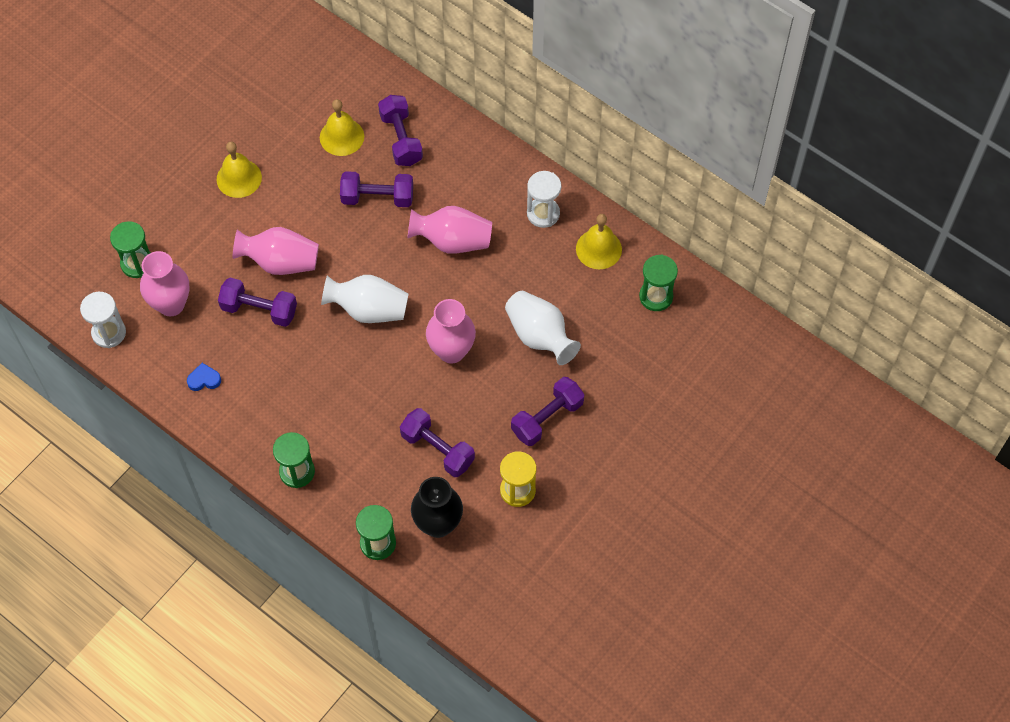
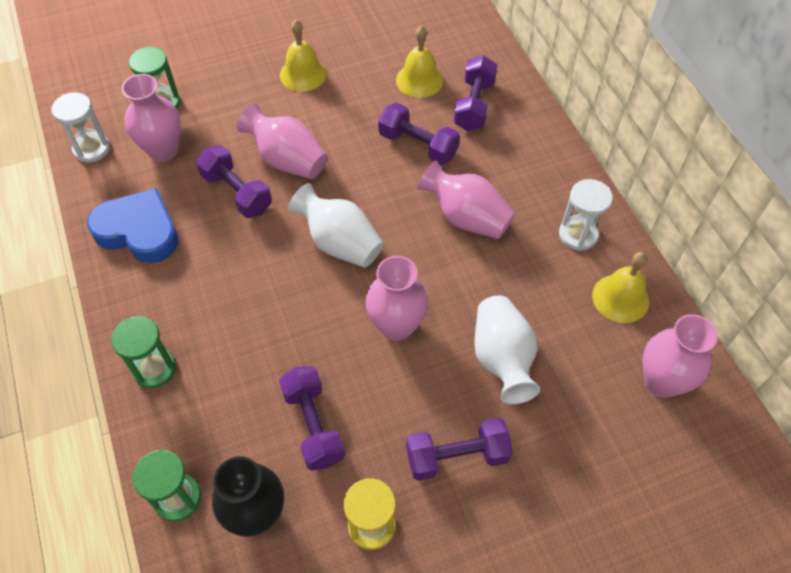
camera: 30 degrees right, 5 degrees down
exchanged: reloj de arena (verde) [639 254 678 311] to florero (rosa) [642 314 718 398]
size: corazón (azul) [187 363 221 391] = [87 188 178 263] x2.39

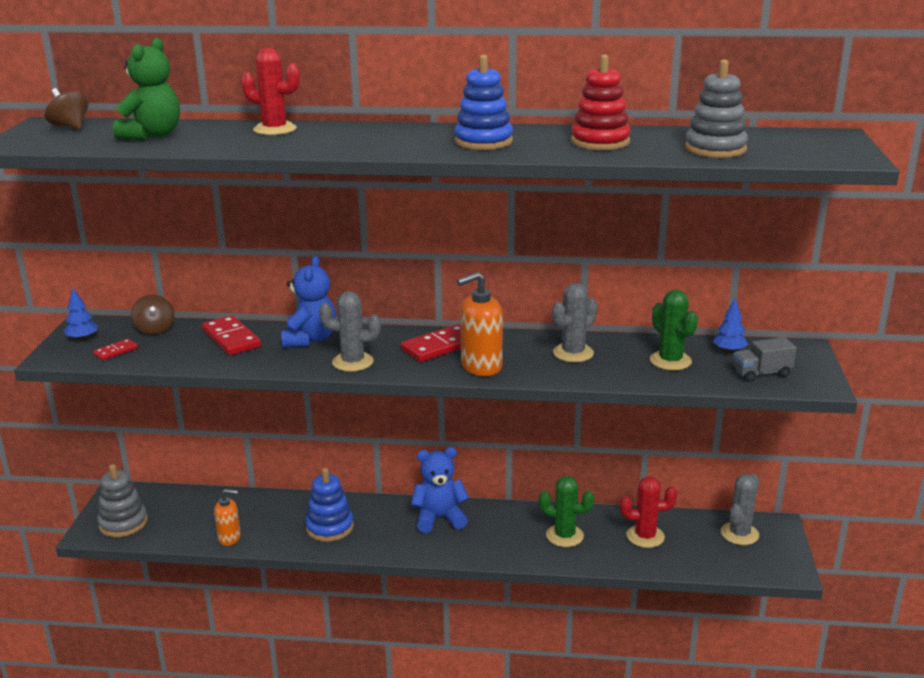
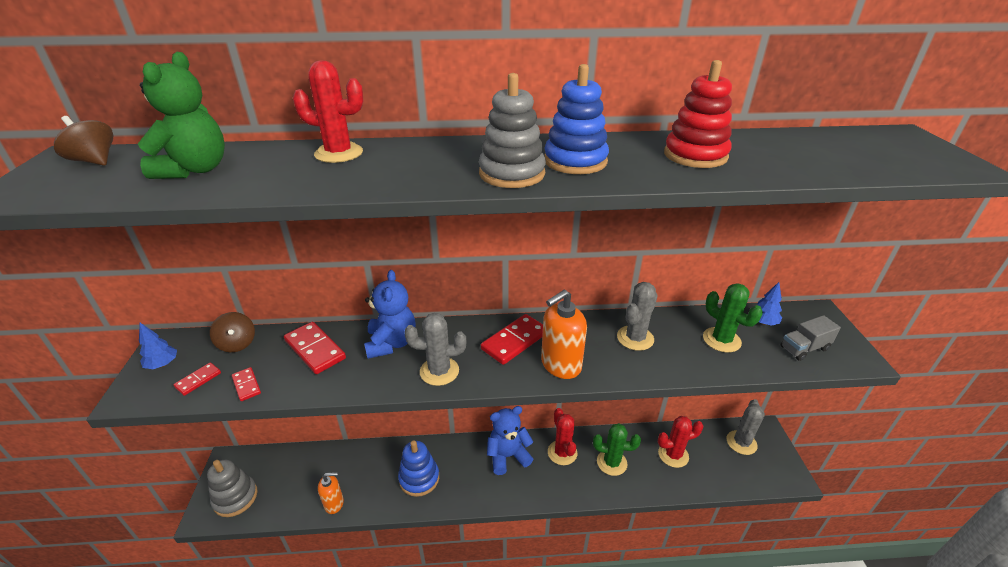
camera: 10 degrees left, 10 degrees up
appeared: ficha de dominó (rojo) [232 367 261 401]; cactus (rojo) [548 408 577 465]
relocated: juguete apilable (gris) [685 60 748 158] to [479 73 546 188]

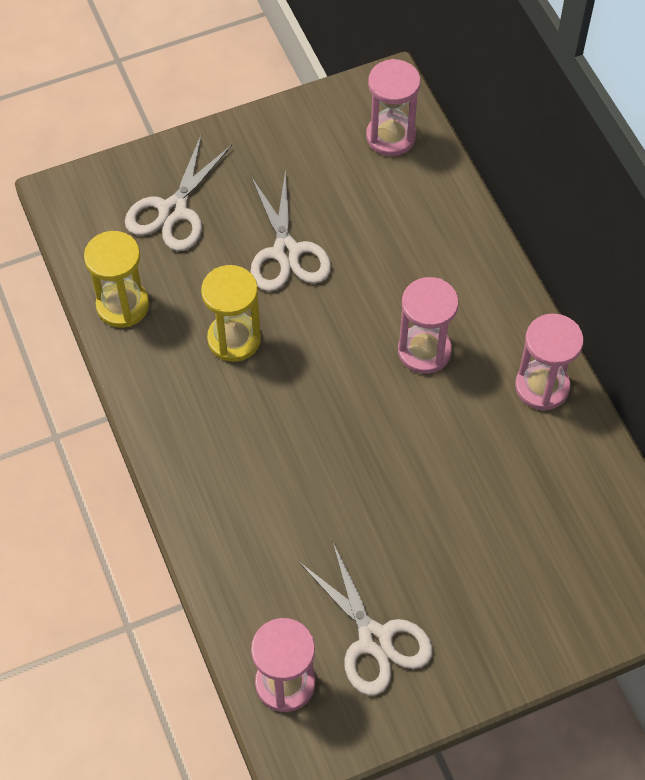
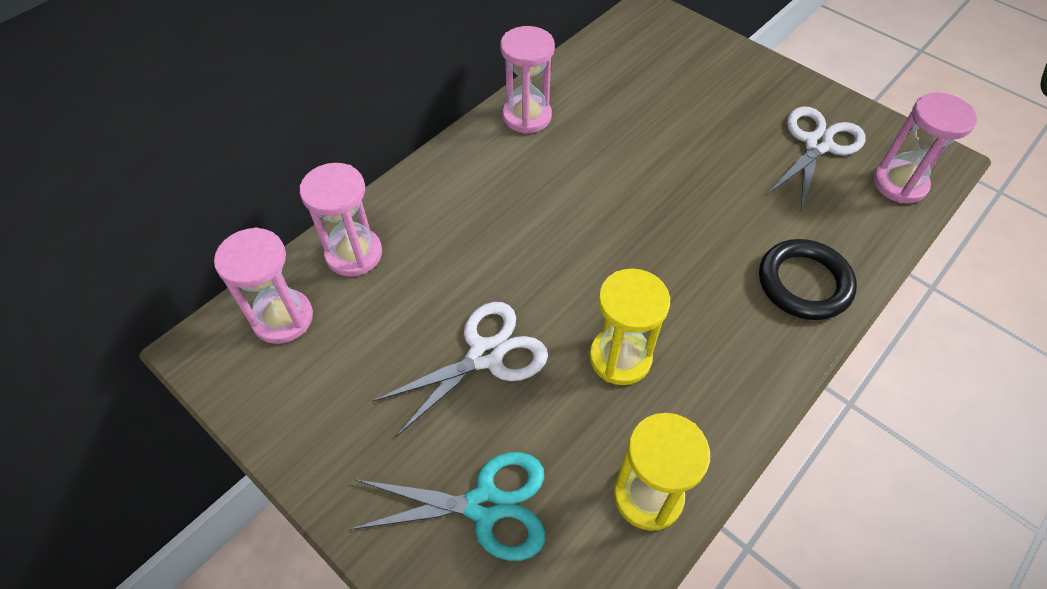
camera: 115 degrees left, 5 degrees down
appeared: anillo (negro) [759 239 857 320]
relocated: reloj de arena (rosa) [398 277 459 374] to [300 163 382 277]
colour: tijeras (blanco) [125 134 232 251] to tijeras (turquesa) [349 452 545 561]

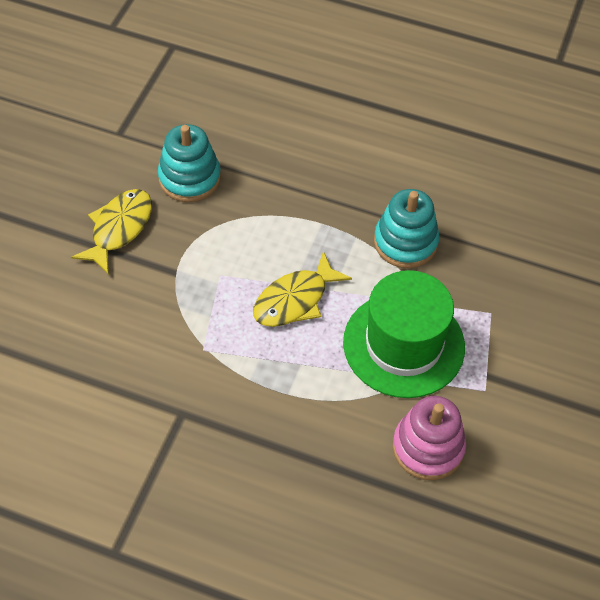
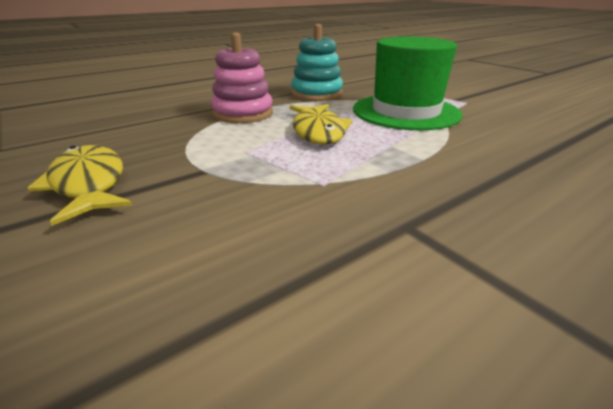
camera: 55 degrees left, 25 degrees down
missing: juguete apilable (turquesa) [158 124 221 202]
relocated: juguete apilable (rosa) [393 396 466 480] to [211 32 273 123]

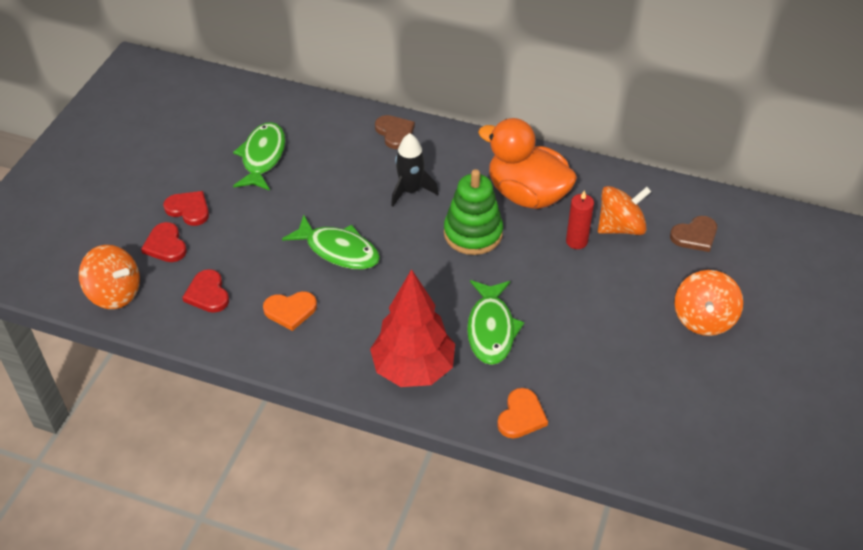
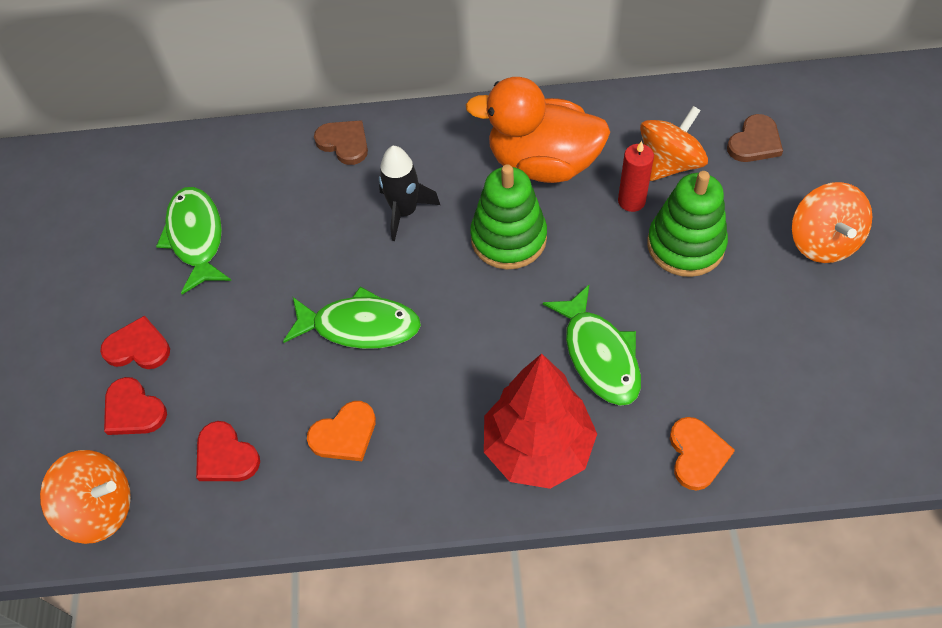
camera: 20 degrees left, 10 degrees up
appeared: juguete apilable (verde) [647 171 728 277]

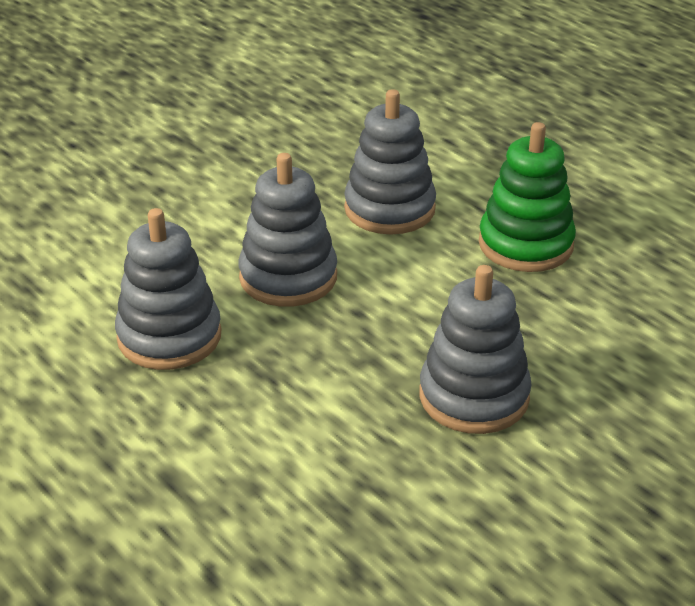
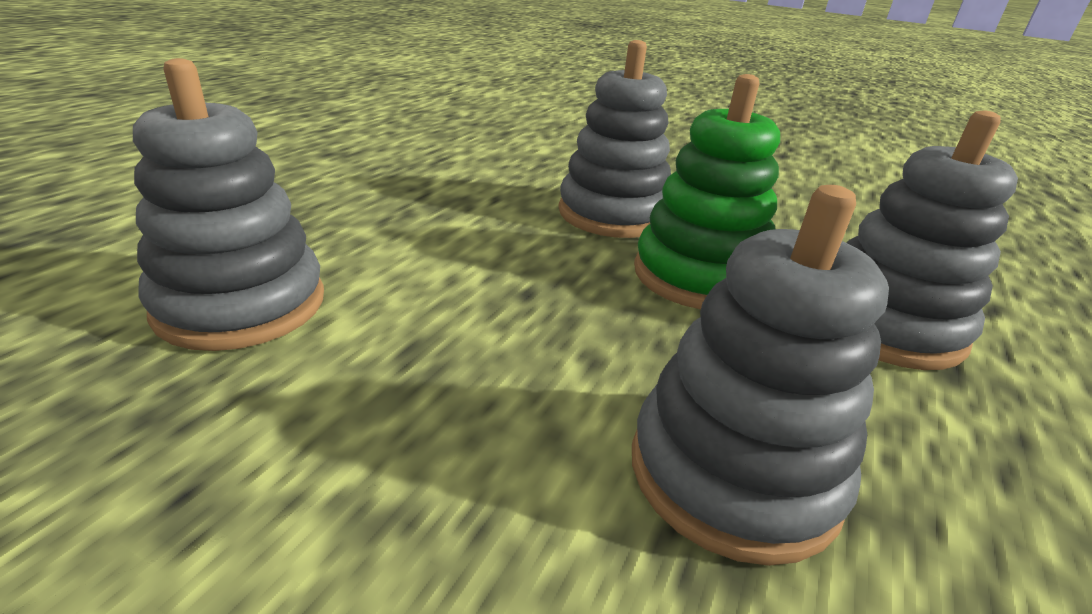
camera: 115 degrees left, 5 degrees down
relocated: juguete apilable (gris) [239 153 337 307] to [847 110 1018 370]; juguete apilable (verde) [479 122 576 272] to [634 74 780 309]

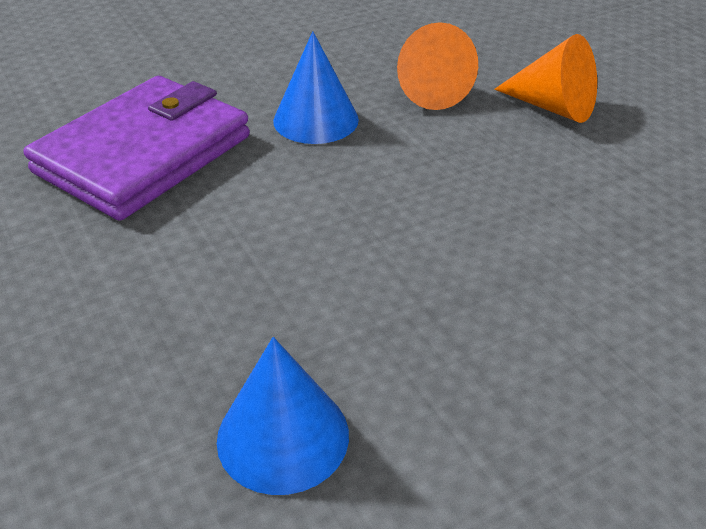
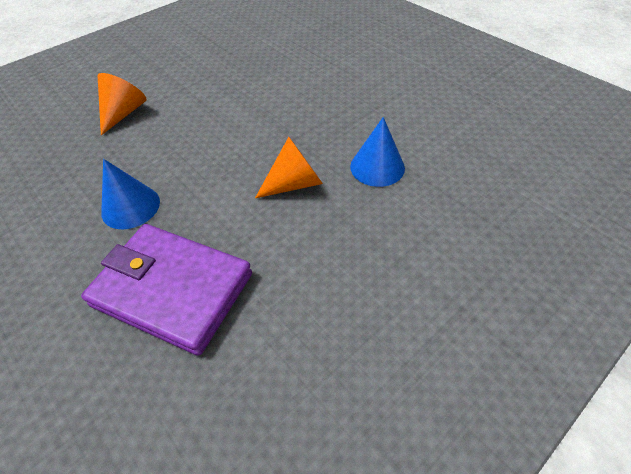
camera: 100 degrees left, 10 degrees up
relocated: cono (naranja) [397 22 478 110] to [255 137 323 198]

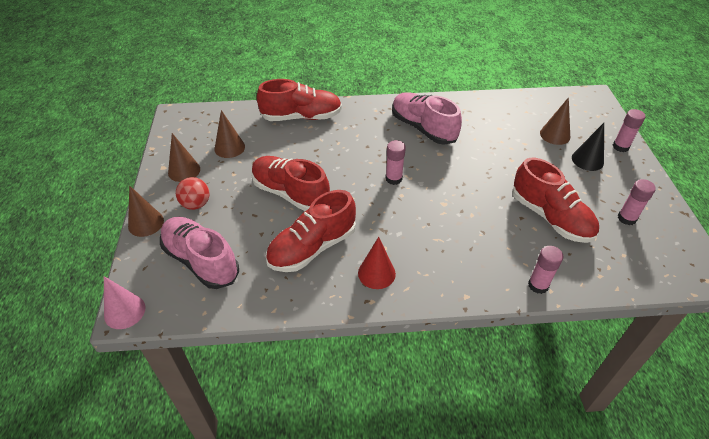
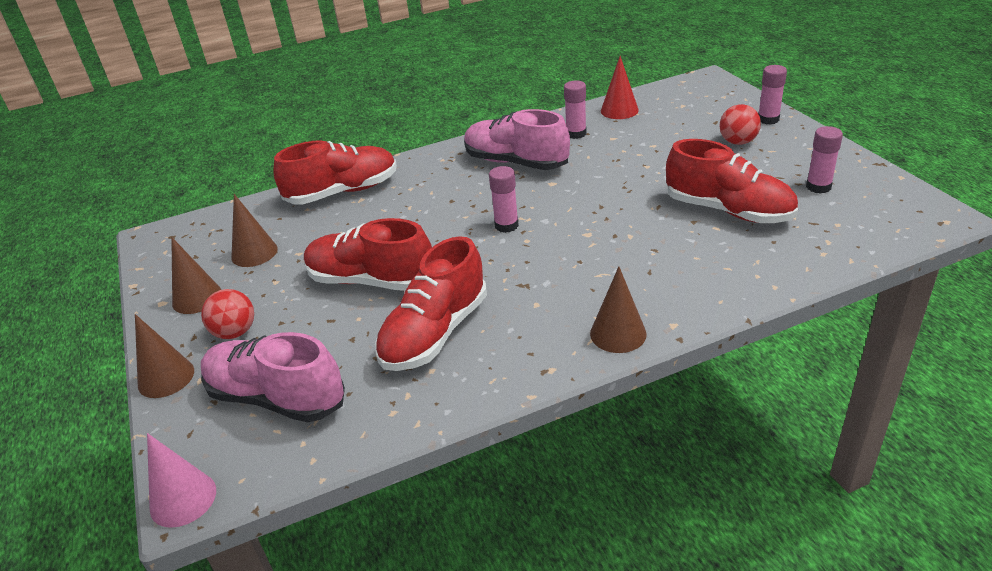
camera: 15 degrees left, 10 degrees down
relocated: cono (rojo) [358 237 396 289] to [601 56 639 119]; barra de pegamento (rosa) [528 246 564 294] to [564 80 586 139]; cono (marrón) [540 97 570 145] to [590 266 647 353]
exchanged: cono (negro) [572 123 604 171] to pelota (rojo) [719 104 761 145]

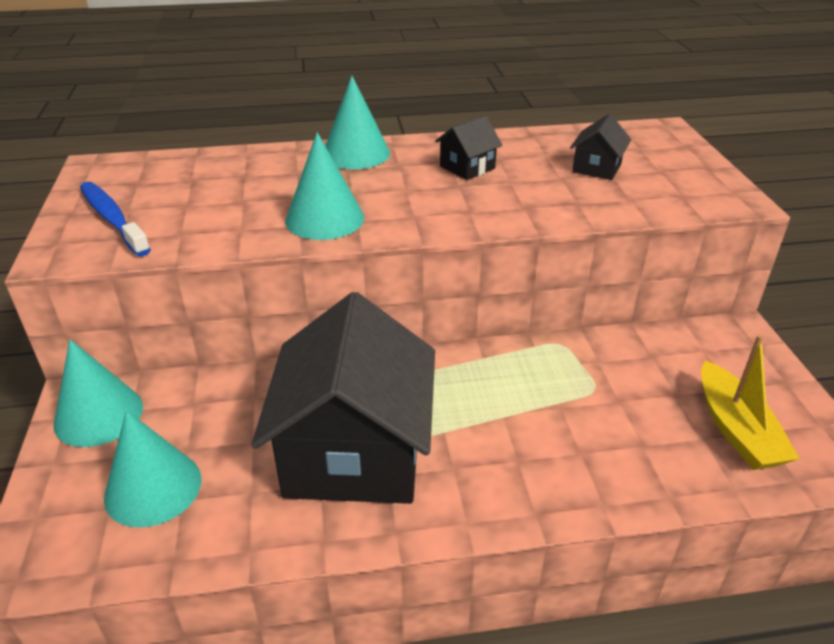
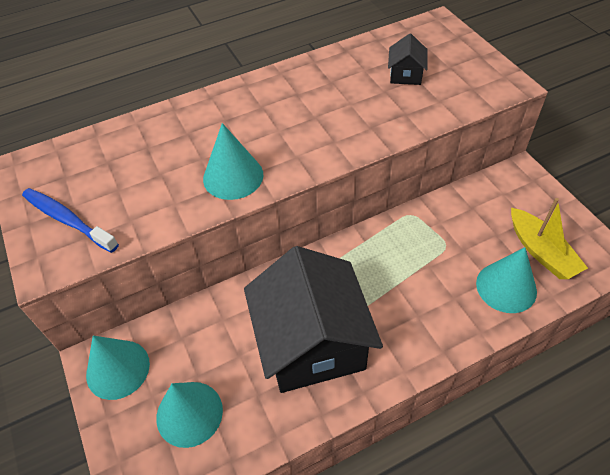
camera: 15 degrees left, 15 degrees up
missing: casa (negro) [435 115 502 180]
relocated: cono (turquesa) [325 75 390 169] to [476 247 537 313]

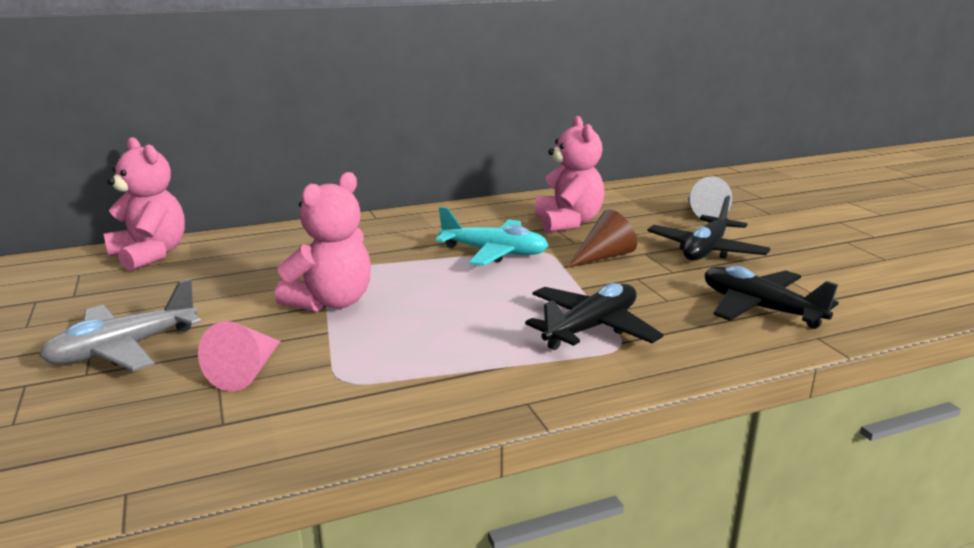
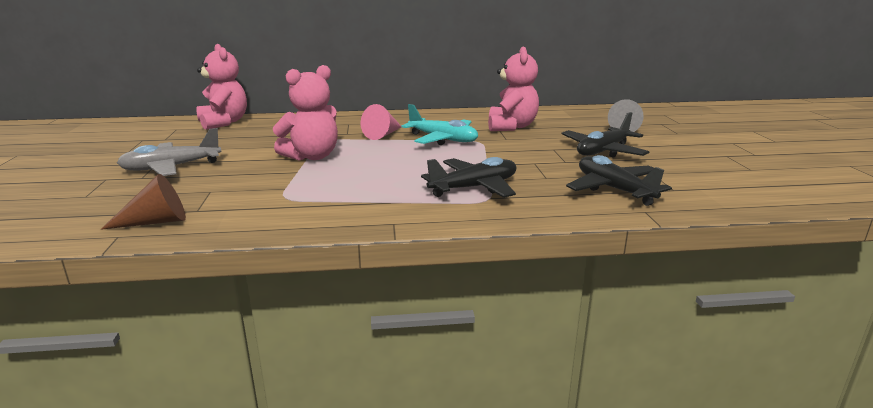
camera: 15 degrees right, 0 degrees up
relocated: cono (rosa) [198 321 281 391] to [361 104 401 140]; cono (marrón) [568 209 637 267] to [101 174 186 230]

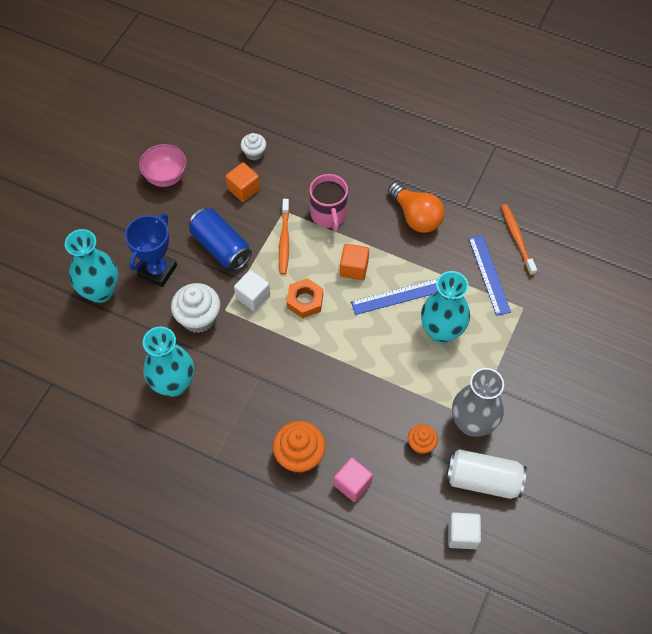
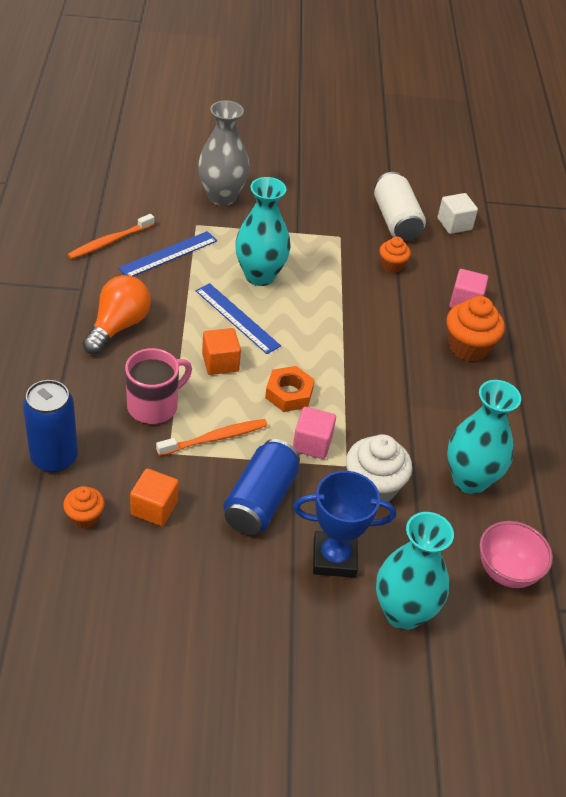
camera: 120 degrees left, 15 degrees down
appeared: lata (azul) [23 380 78 472]
relocated: cuenco (rosa) [139 144 187 187] to [479 521 553 588]; florero (gris) [452 368 504 437] to [198 100 250 206]
colour: cubo (blanco) [234 270 270 311] to cubo (rosa) [293 407 336 459]; magdalena (blanco) [241 133 266 160] to magdalena (naranja) [63 486 105 529]

